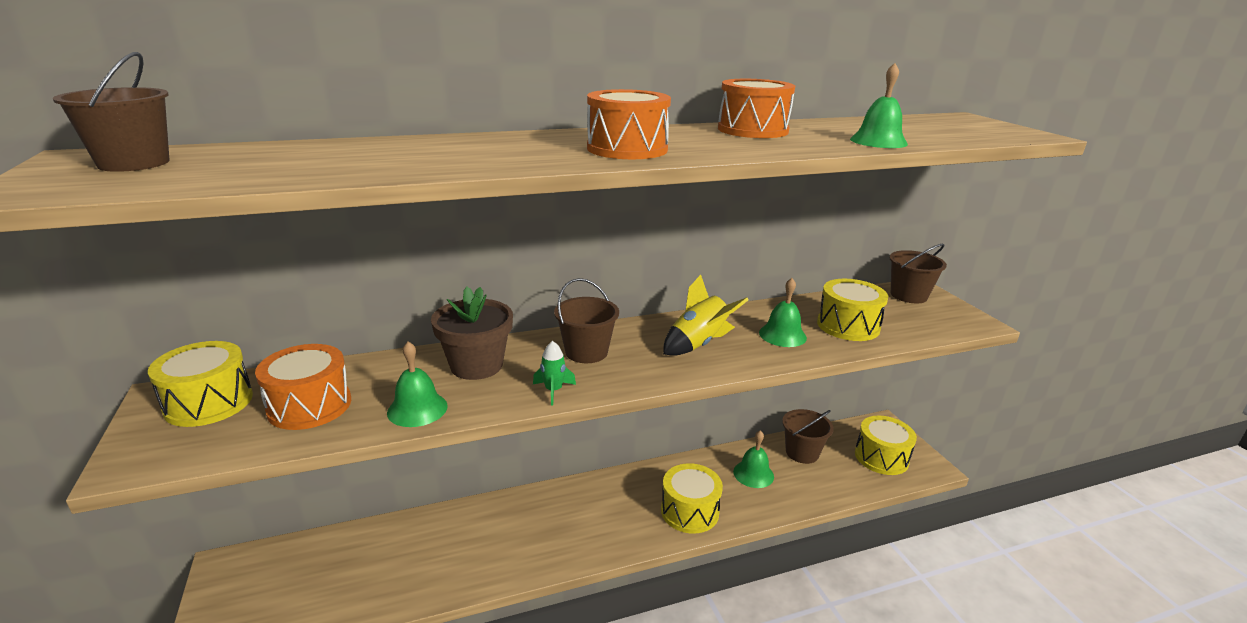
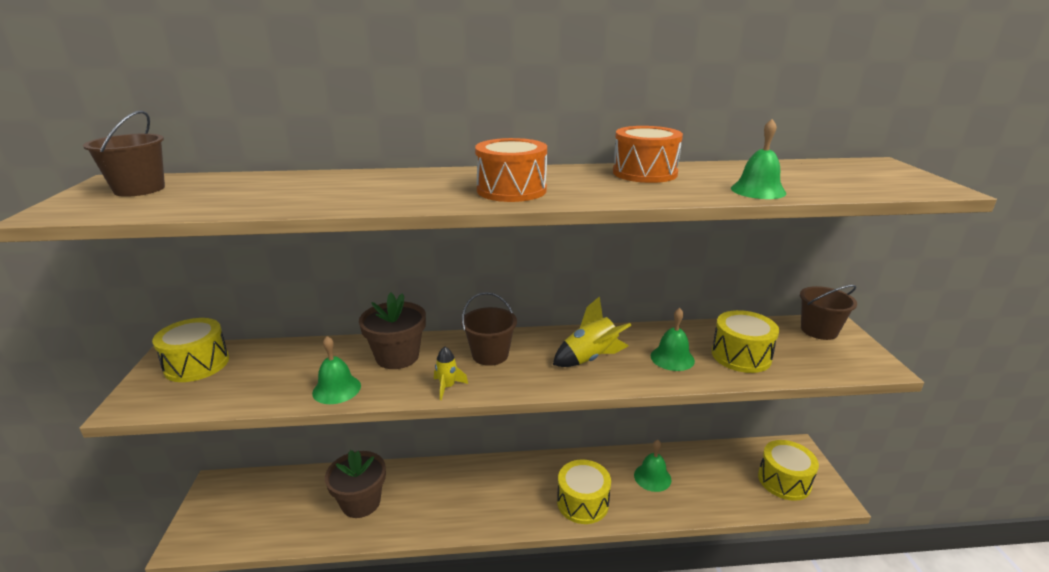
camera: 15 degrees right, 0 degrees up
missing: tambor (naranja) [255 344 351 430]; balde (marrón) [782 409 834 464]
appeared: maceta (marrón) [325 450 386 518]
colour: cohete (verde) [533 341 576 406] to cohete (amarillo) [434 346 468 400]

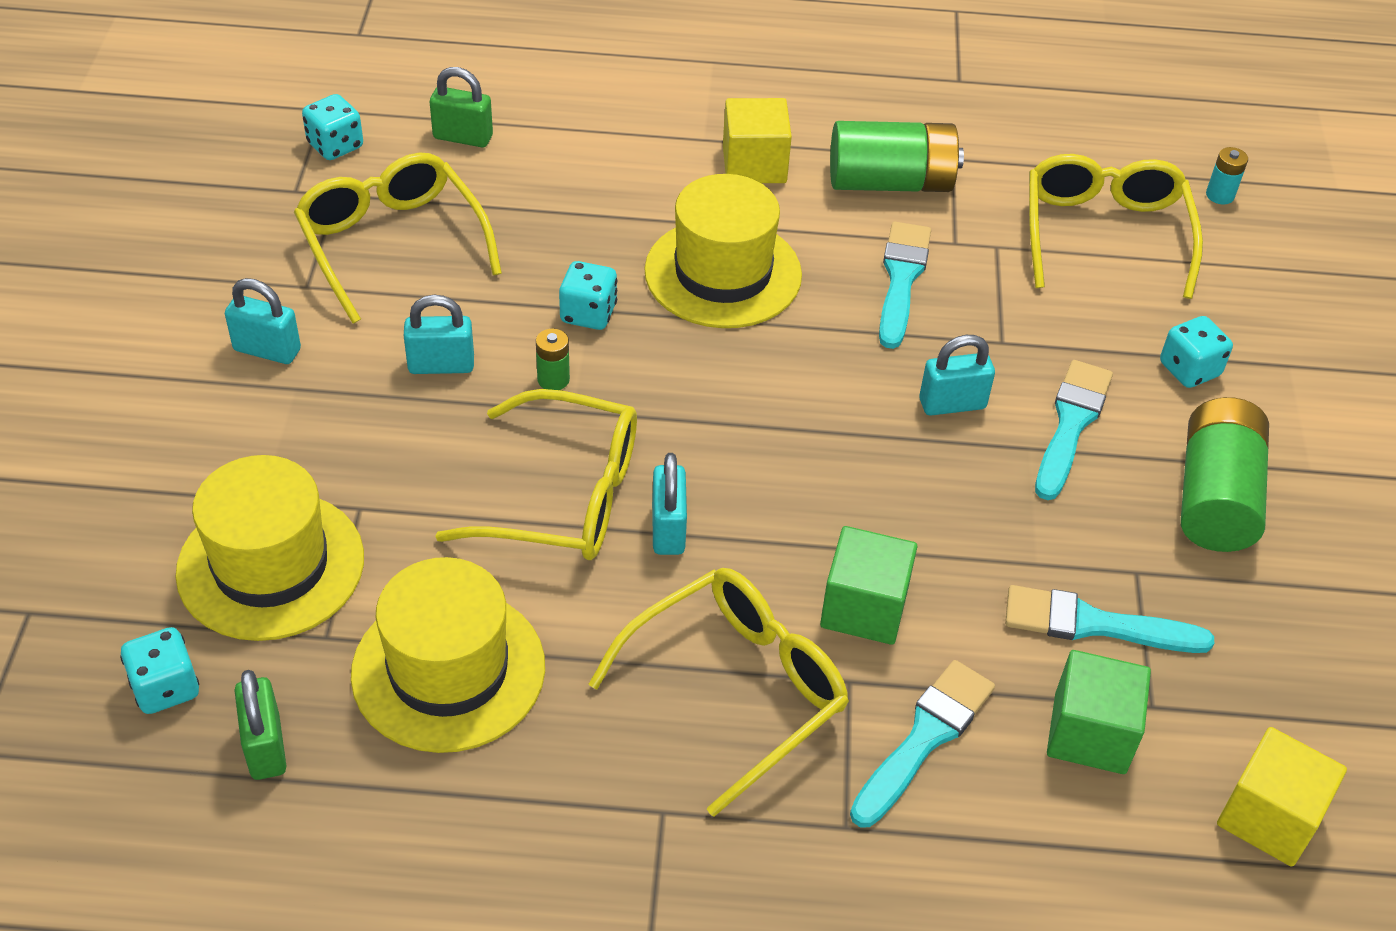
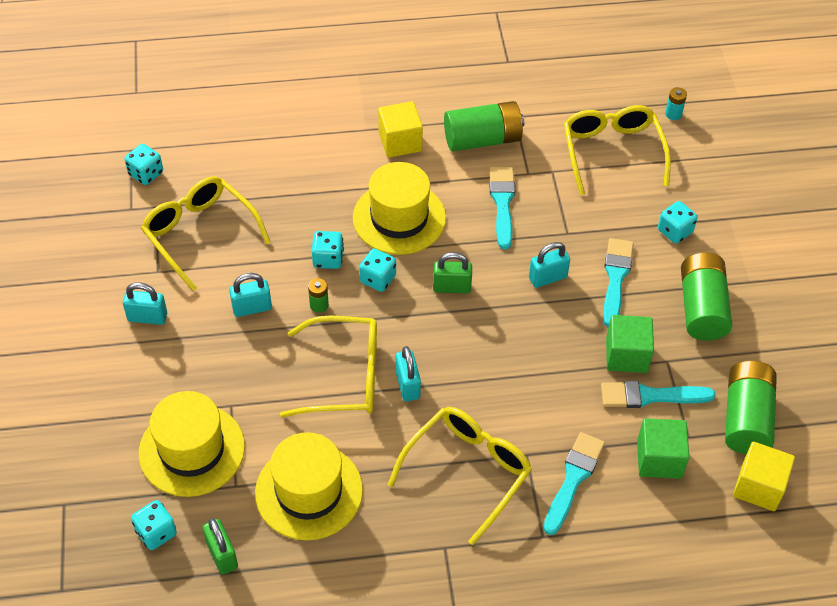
camera: 10 degrees left, 5 degrees up
appeared: dado (turquesa) [359 249 396 292]; pila (verde) [725 361 777 454]
relocated: candado (verde) [430 67 493 147] to [433 252 472 293]; cubo (verde) [820 526 917 645] to [606 315 654 373]

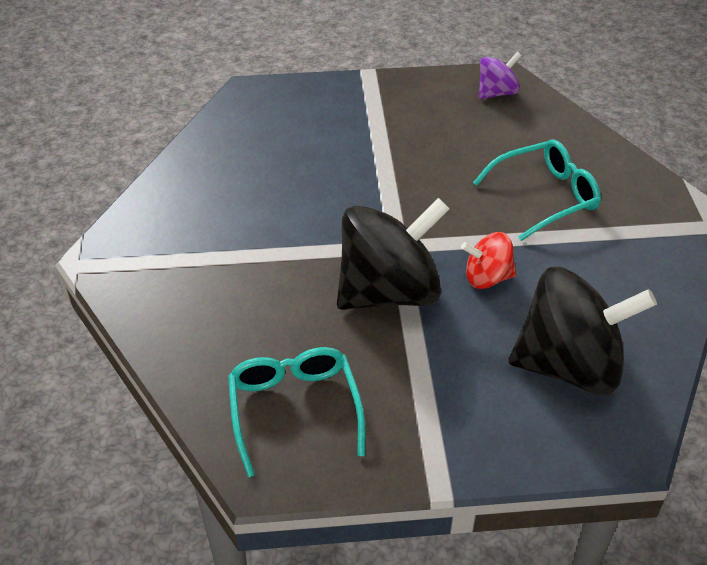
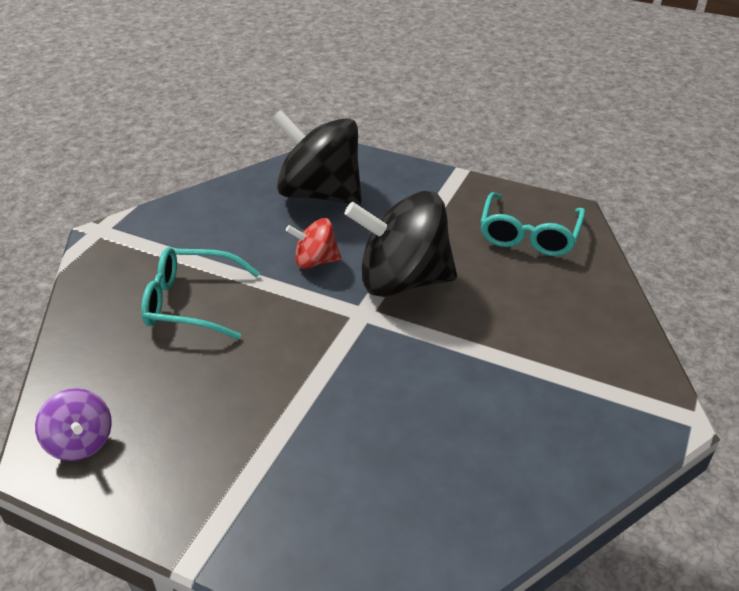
camera: 150 degrees left, 5 degrees down
spun: peonza (rojo) [461 232 516 289] = [286 218 341 269] 150 degrees clockwise; peonza (morado) [479 52 522 99] = [35 388 112 461] 120 degrees counterclockwise

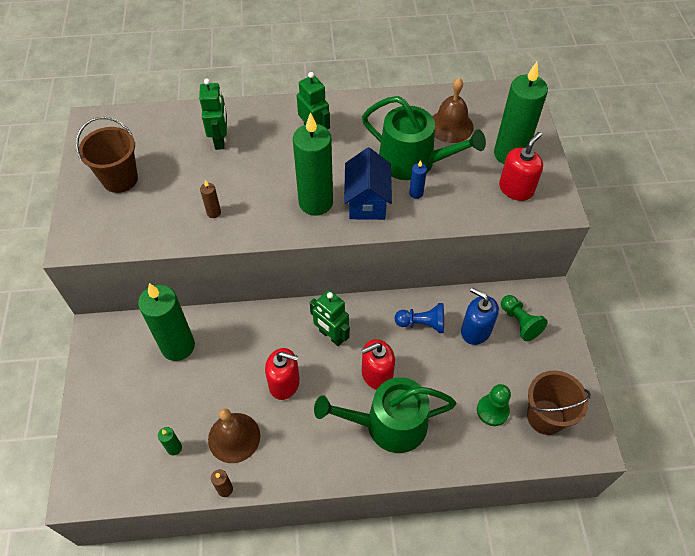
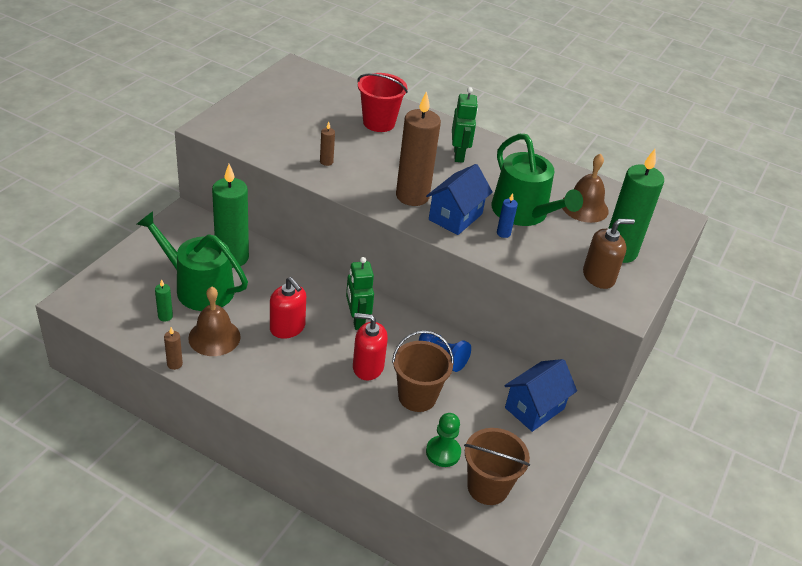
camera: 30 degrees right, 15 degrees down
missing: dispensador de jabón (azul) [461 288 499 345]
relocated: balde (marrón) [76 117 138 193] to [392 330 454 412]; regadera (verde) [314 377 457 453] to [137 211 248 311]
exchanged: robot (verde) [199 78 227 150] to balde (rojo) [357 73 408 132]; peón (verde) [501 295 548 341] to casa (azul) [504 359 577 432]
colour: vela (verde) [293 112 333 215] to vela (marrón) [396 91 441 206]; dispensador de jabón (rojo) [499 132 543 201] to dispensador de jabón (marrón) [583 219 635 289]

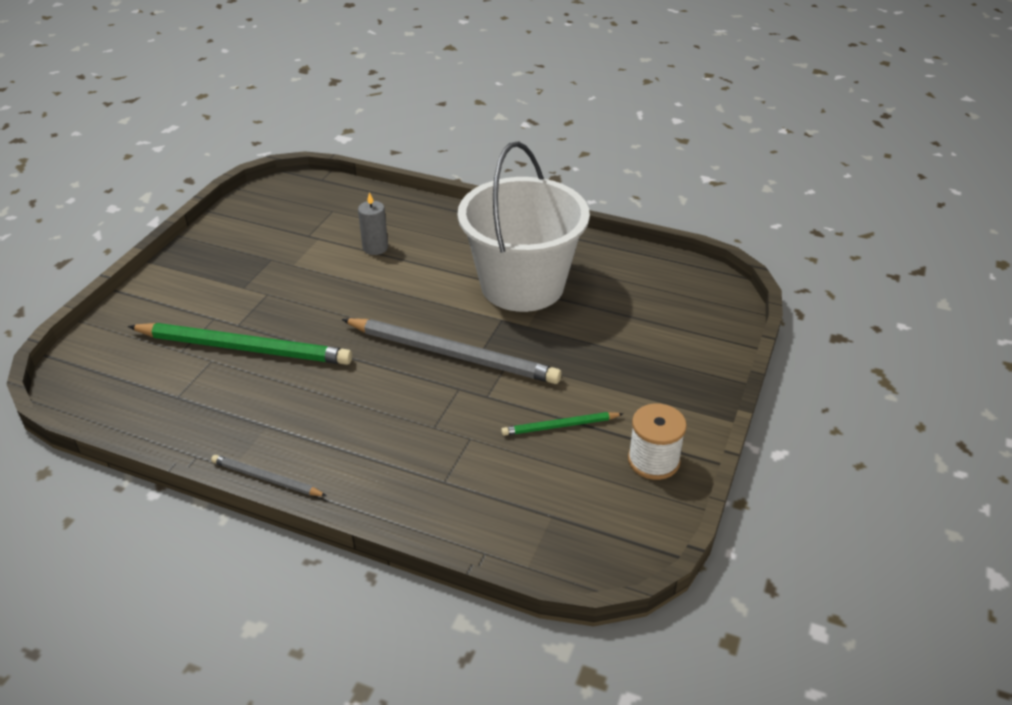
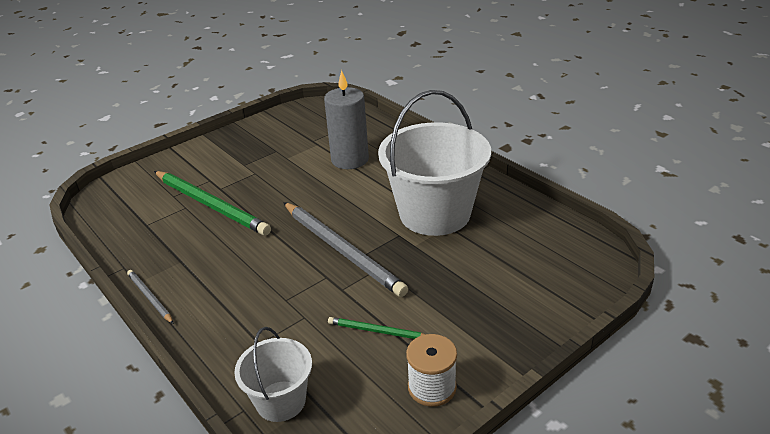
camera: 30 degrees right, 5 degrees down
appeared: balde (blanco) [234 327 312 422]
size: vela (gris) [358 192 388 255] = [324 70 369 169] x1.88

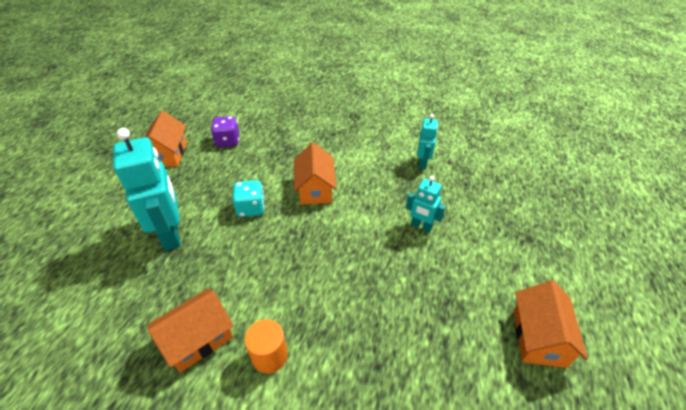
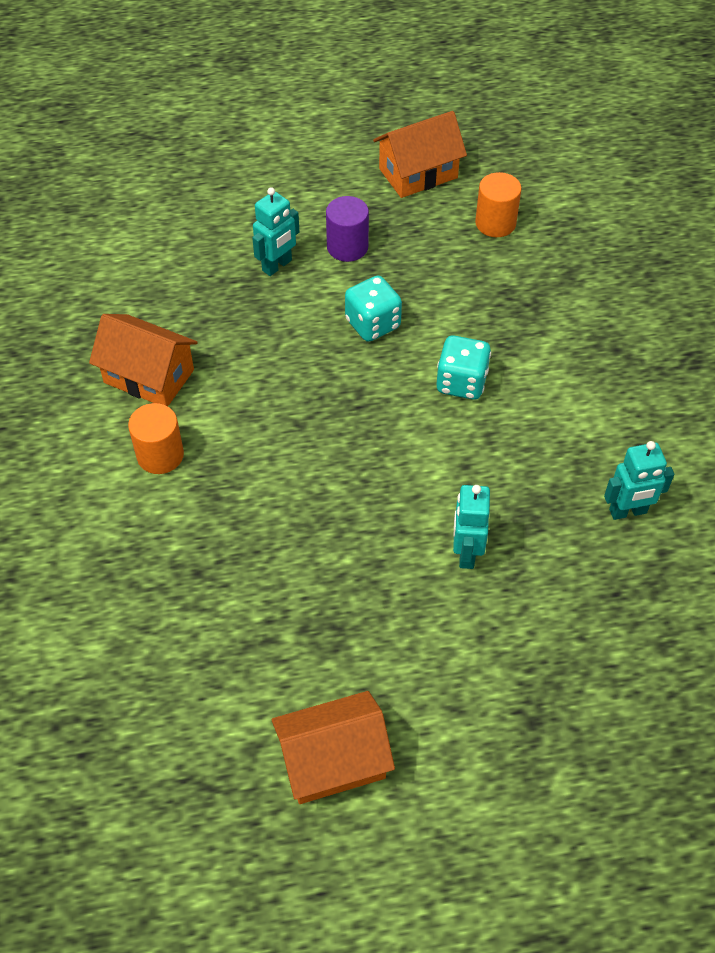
camera: 65 degrees right, 10 degrees up
appeared: cilindro (morado) [326 196 369 262]
exchanged: dado (morado) [211 116 239 147] to cilindro (naranja) [475 172 522 237]; casa (naranja) [294 142 336 205] to dado (turquesa) [437 336 491 400]
size: robot (turquesa) [113 128 181 251] = [252 187 299 276] x0.54

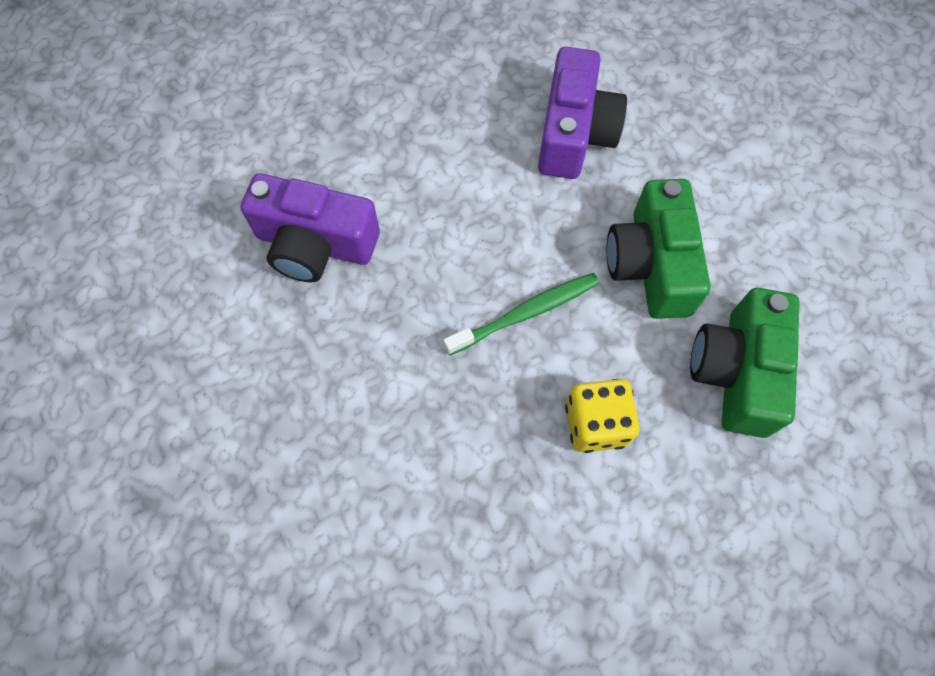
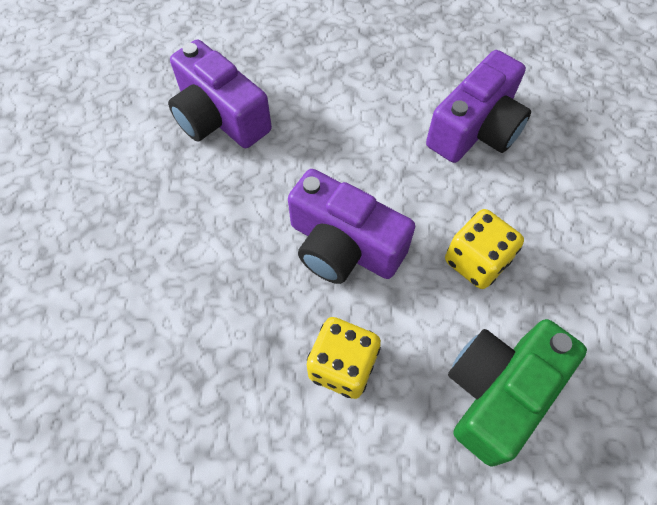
camera: 30 degrees right, 5 degrees down
exchanged: cepillo de dientes (verde) [443 273 599 355] to cámara (morado) [288 169 415 284]; cámara (verde) [607 179 711 319] to dado (amarillo) [445 209 524 289]

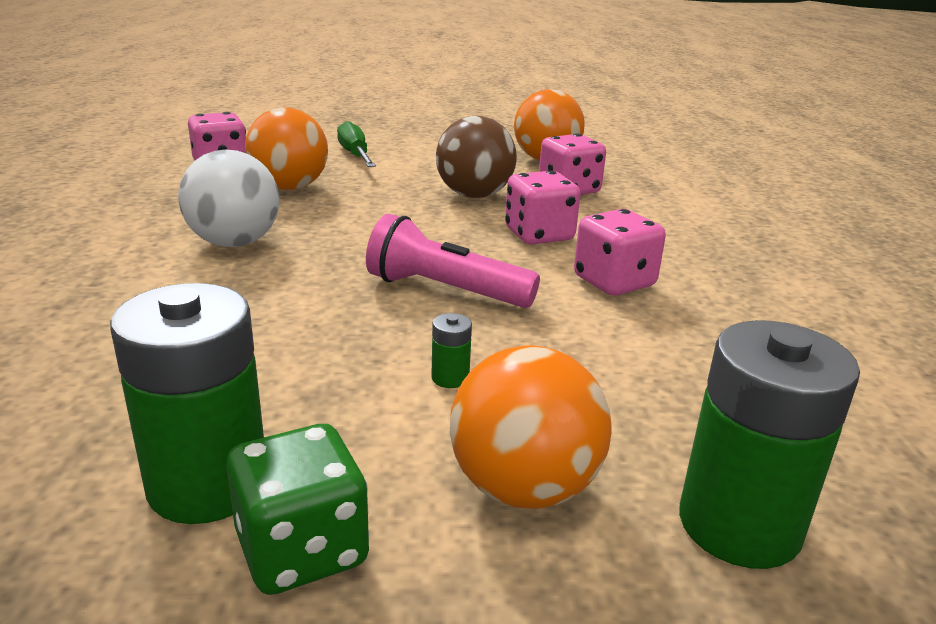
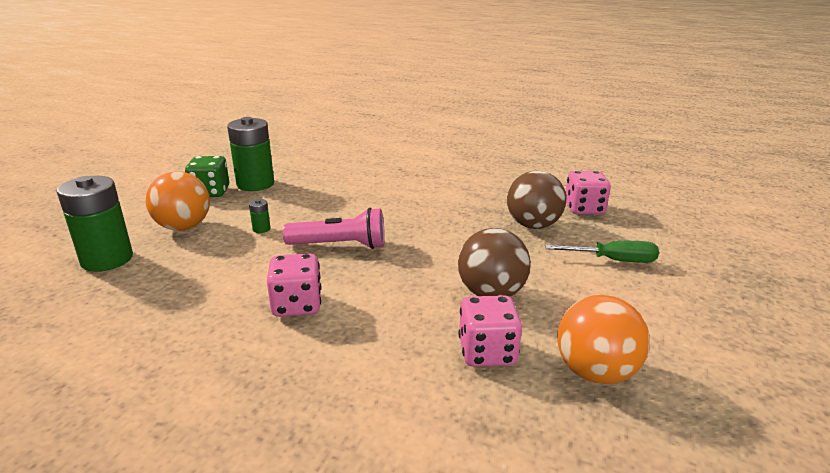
camera: 115 degrees right, 0 degrees up
missing: pelota (blanco) [178 149 279 247]; dado (rosa) [505 171 580 245]
colour: pelota (naranja) [245 107 328 190] to pelota (marrón) [507 171 566 229]
spun: lámpara de mano (rosa) [366 214 540 308] = [283 208 385 249] 45 degrees clockwise

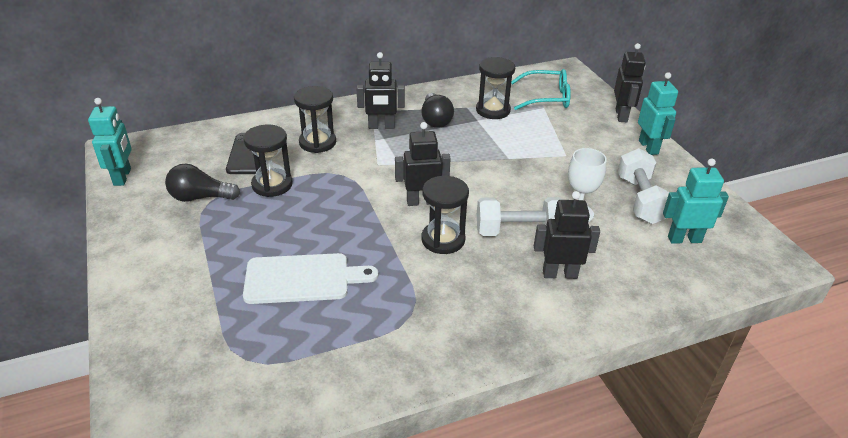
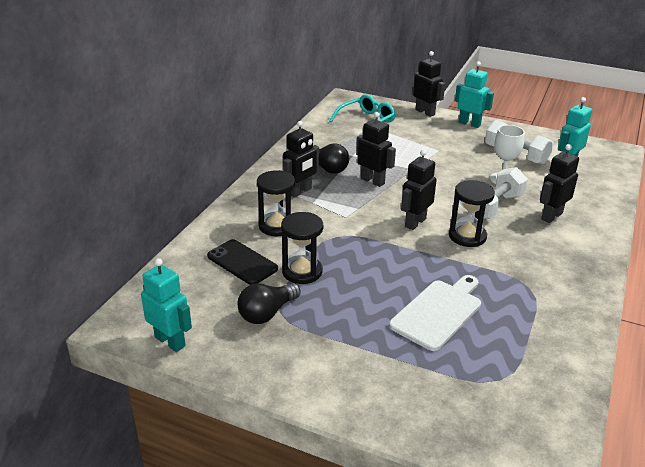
camera: 45 degrees left, 5 degrees down
missing: reloj de arena (negro) [476 57 515 119]
appeared: robot (negro) [356 112 396 187]

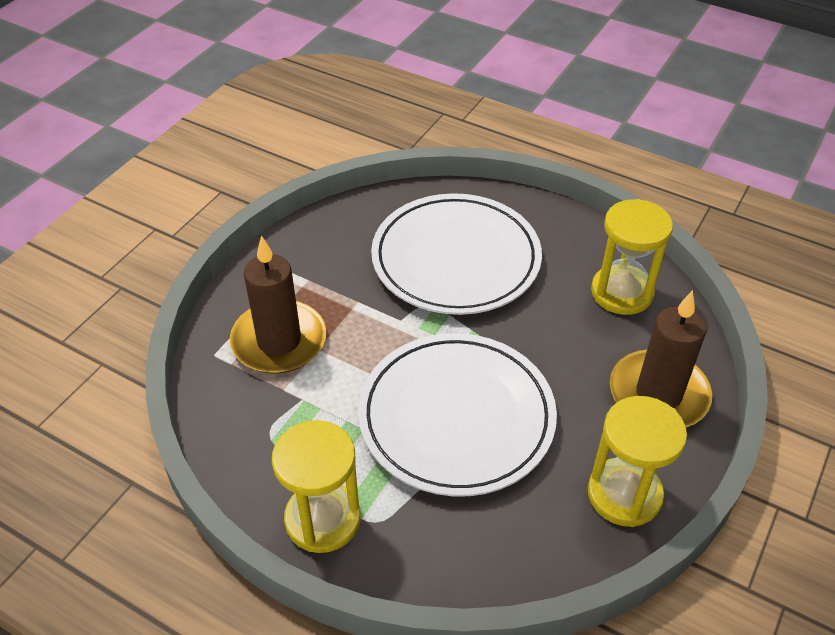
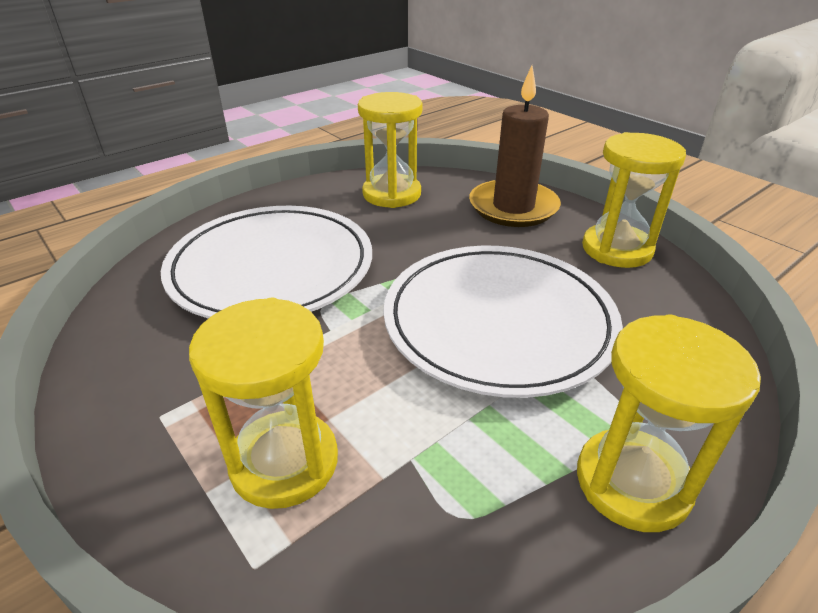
camera: 70 degrees left, 10 degrees down
exchanged: vela (marrón) [230 235 327 374] to reloj de arena (amarillo) [189 298 338 509]

